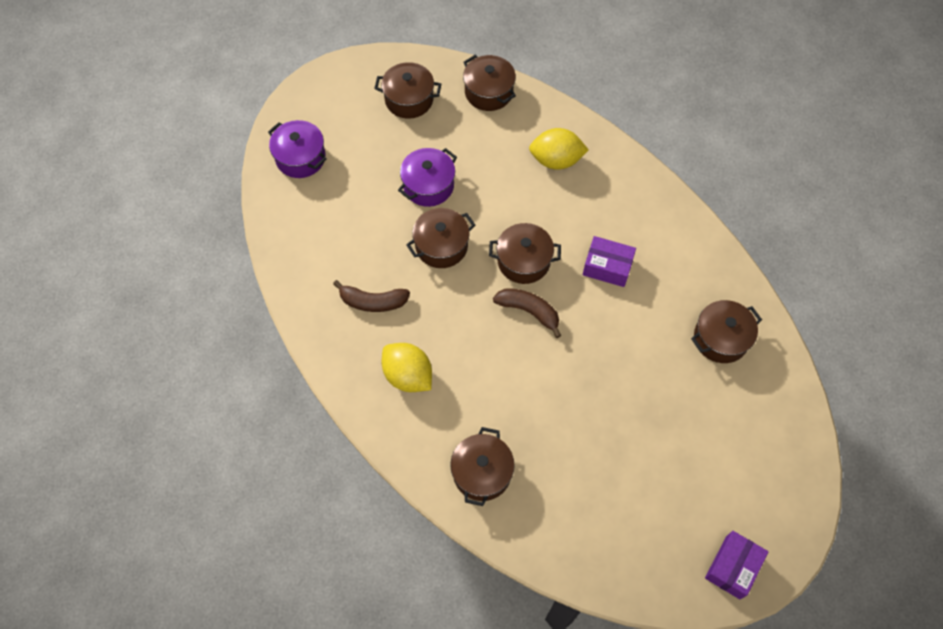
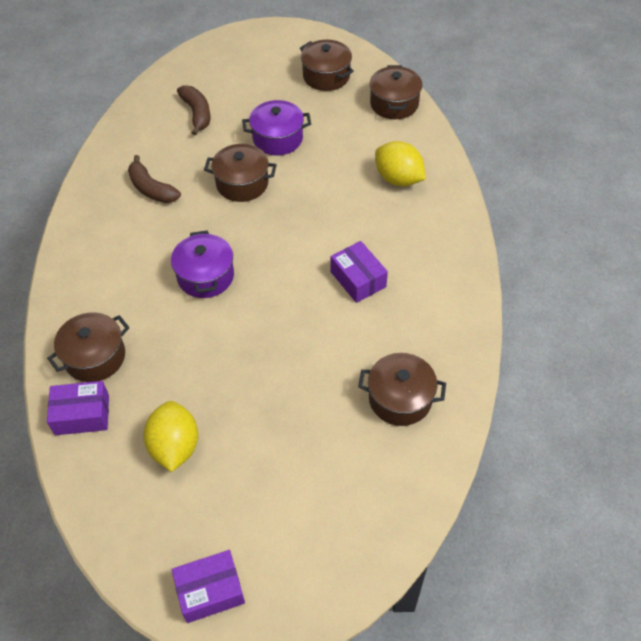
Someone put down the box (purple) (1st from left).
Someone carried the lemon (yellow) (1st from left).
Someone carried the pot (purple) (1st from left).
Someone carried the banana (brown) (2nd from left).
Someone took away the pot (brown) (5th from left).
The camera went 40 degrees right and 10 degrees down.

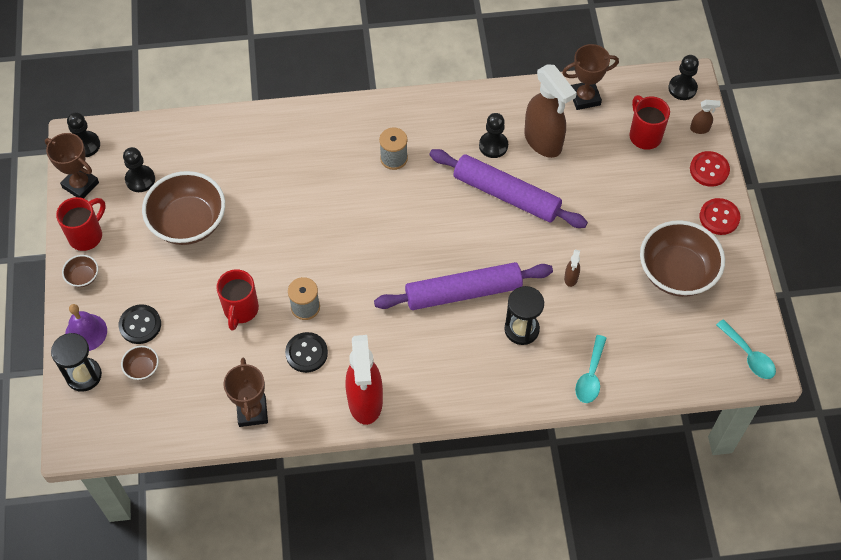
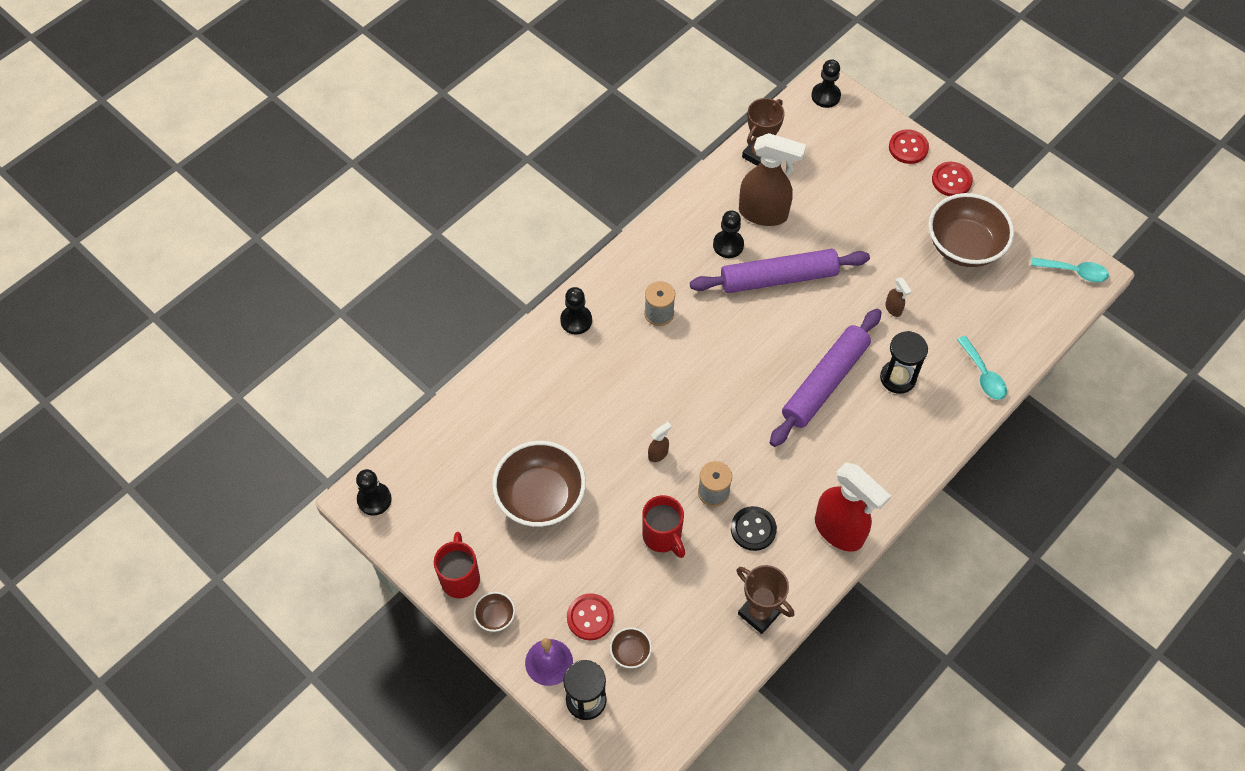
Someone carried the pawn (black) (2nd from left).
Someone repainted the button (black) (1st from left), which became the button (red) (1st from left).
Someone carried the spray bottle (brown) (3rd from left in the first image).
Someone took away the trophy (brown) (1st from left).
Someone took away the mug (red) (3rd from left).
The camera went 40 degrees left and 0 degrees up.

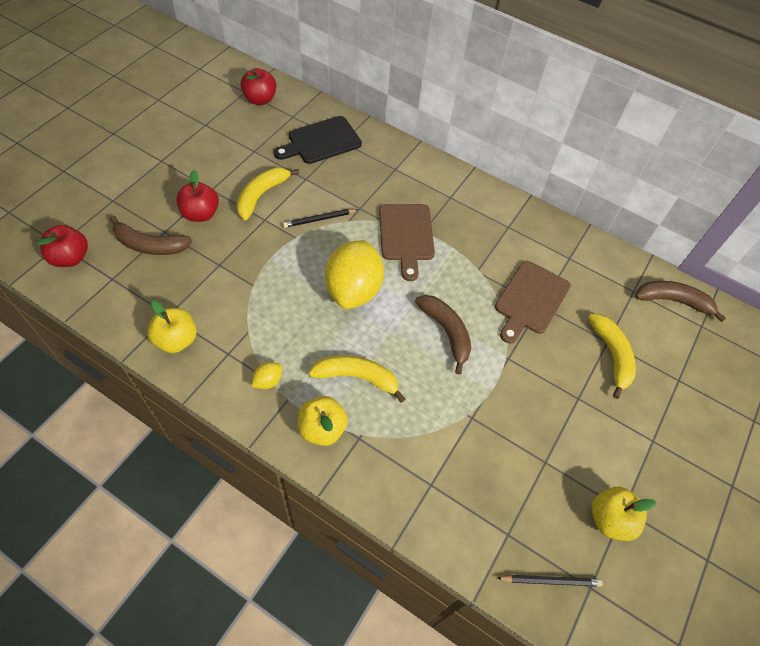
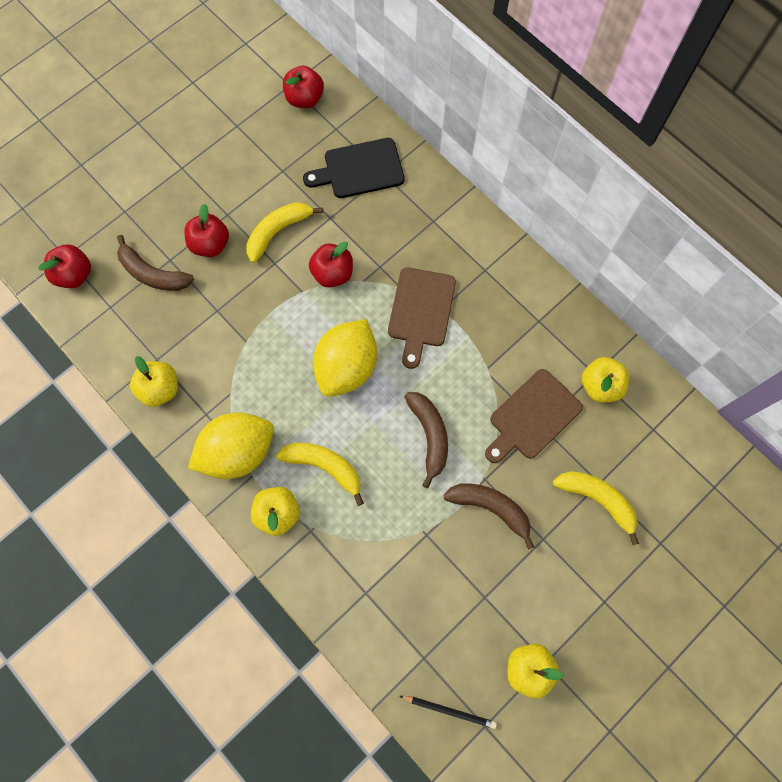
Someone scaled the lemon (yellow) (1st from left) by 2.50.
Someone swapped the pencil (black) (1st from left) for the apple (red) (4th from left).
Someone carried the banana (brown) (3rd from left).
Someone rotated the banana (yellow) (3rd from left) by 60 degrees counterclockwise.
Someone put down the apple (yellow) (4th from left).
The camera went 20 degrees right and 15 degrees up.

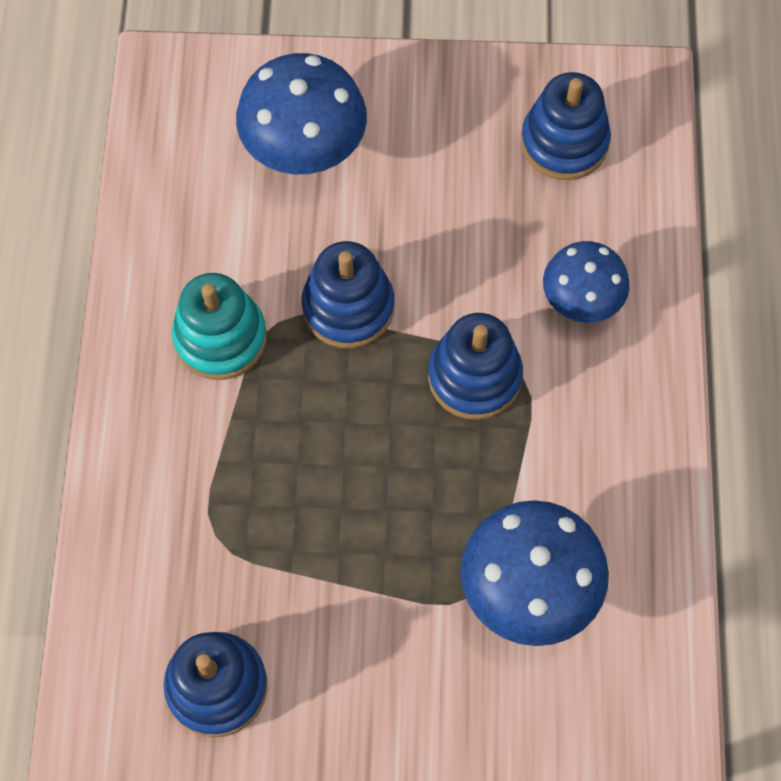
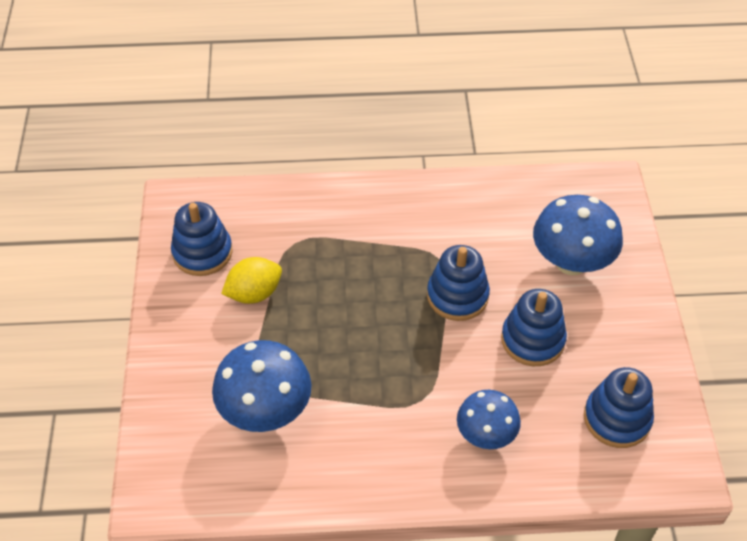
Someone put down the lemon (yellow).
Someone carried the stacking toy (blue) (3rd from left).
Someone took away the stacking toy (turquoise).
The camera went 85 degrees right and 15 degrees down.

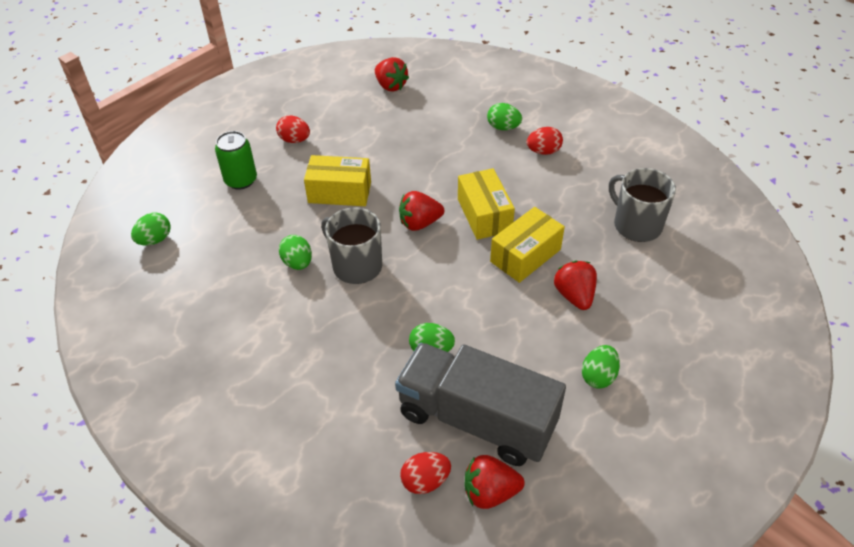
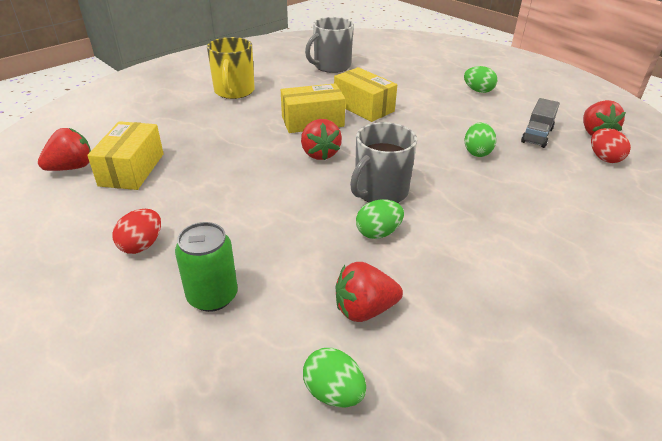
Someone carried the box (yellow) (1st from left).
Someone swapped the egg (red) (3rd from left) for the mug (yellow).
Someone carried the strawberry (red) (4th from left in the first image).
Someone scaled the truck (grey) by 0.46.
Someone took away the egg (green) (4th from left).
The camera went 90 degrees left and 10 degrees down.

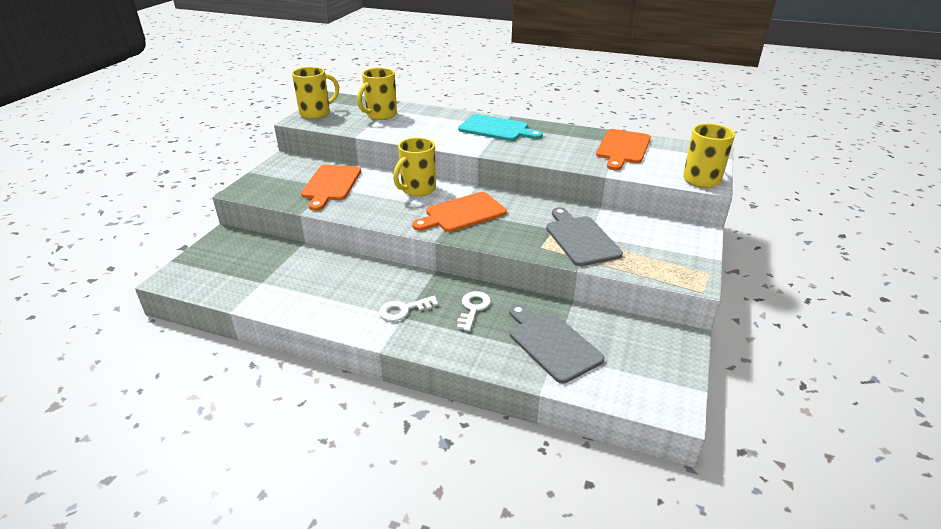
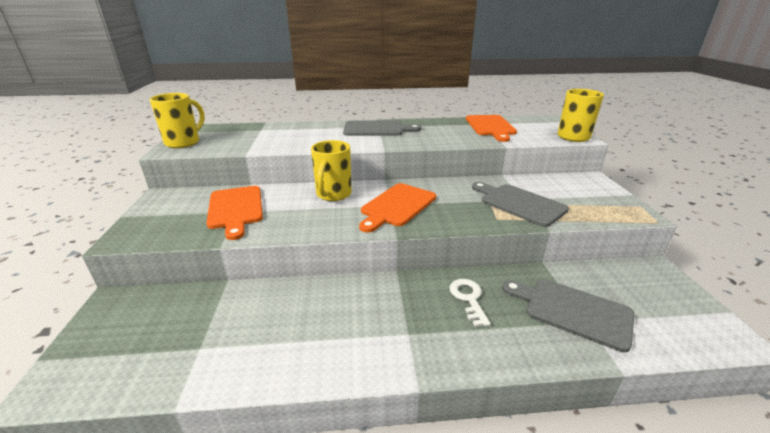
Someone repainted the cutting board (turquoise), which became the cutting board (grey) (1st from left).
Someone took away the mug (yellow) (2nd from left).
Someone took away the key (white) (1st from left).
The camera went 25 degrees left and 5 degrees down.

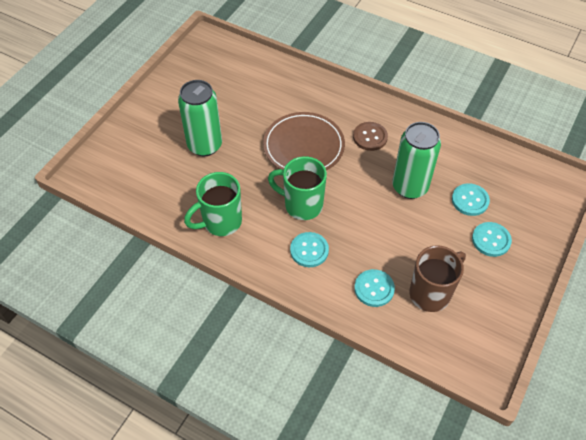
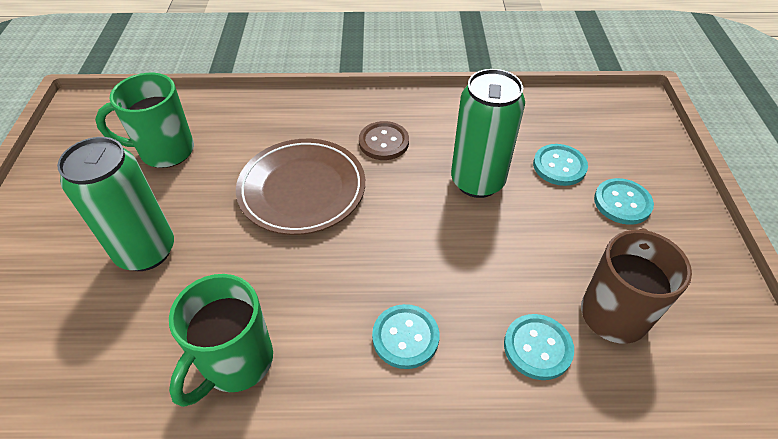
Someone carried the mug (green) (2nd from left in the first image).
The camera went 30 degrees left and 5 degrees down.

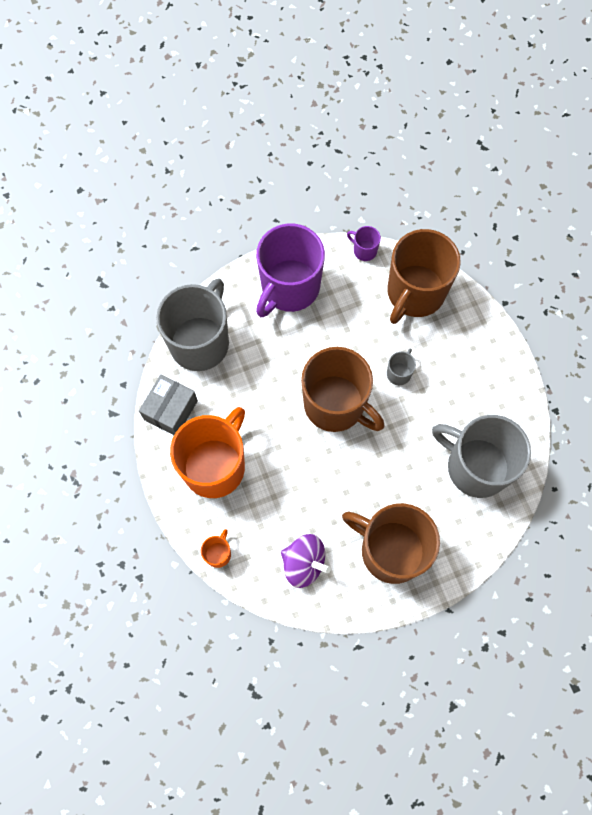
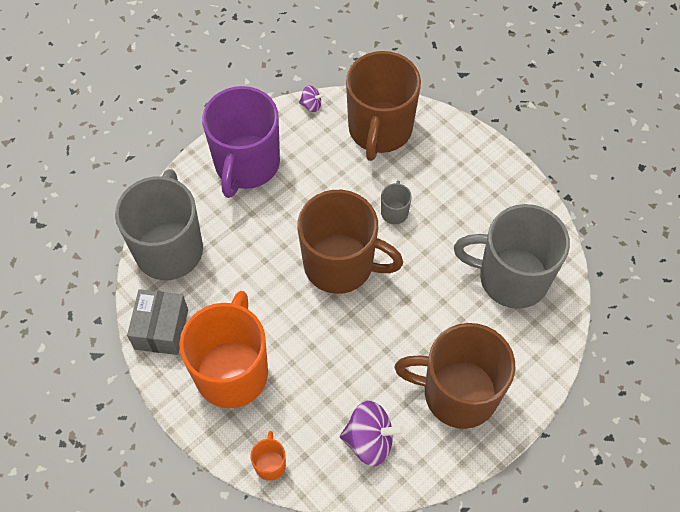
Someone swapped the mug (purple) (2nd from left) for the spinning top (purple) (1st from left).
The camera went 20 degrees left and 10 degrees down.

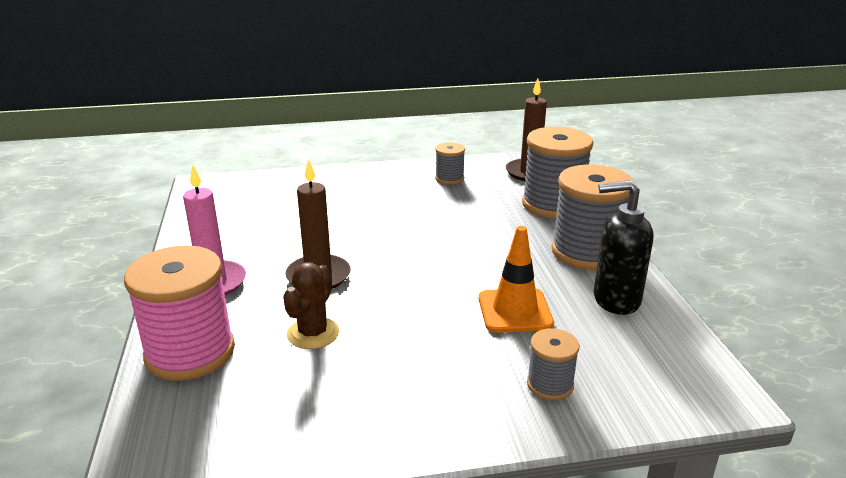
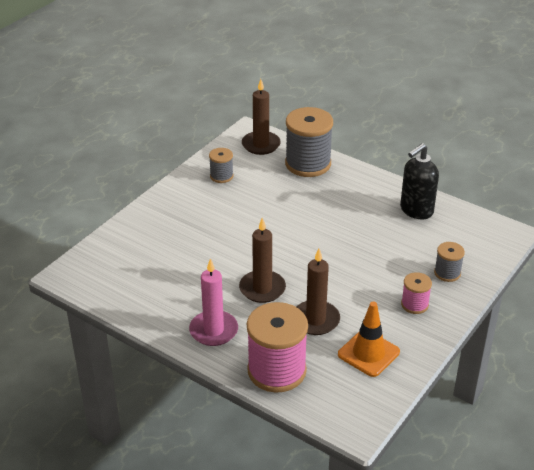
Someone swapped the cactus (brown) for the candle (brown) (3rd from left).
Someone carried the traffic cone (orange).
Someone put down the spool (pink) (2nd from left).
Someone took away the spool (grey) (4th from left).
The camera went 45 degrees left and 10 degrees up.

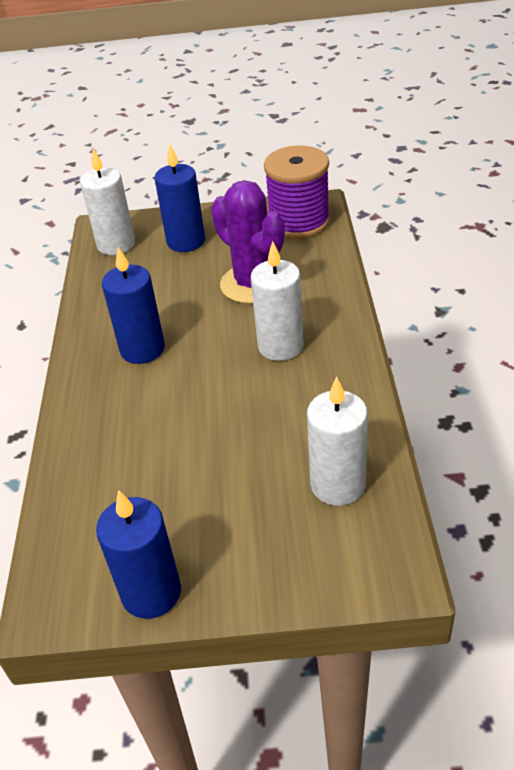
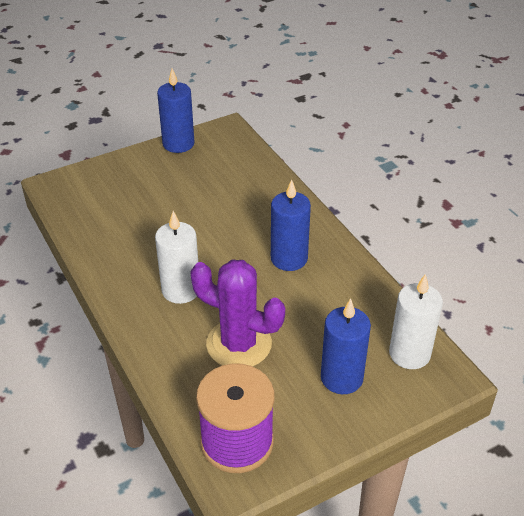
Someone took away the candle (white) (3rd from left).
The camera went 150 degrees right and 0 degrees up.

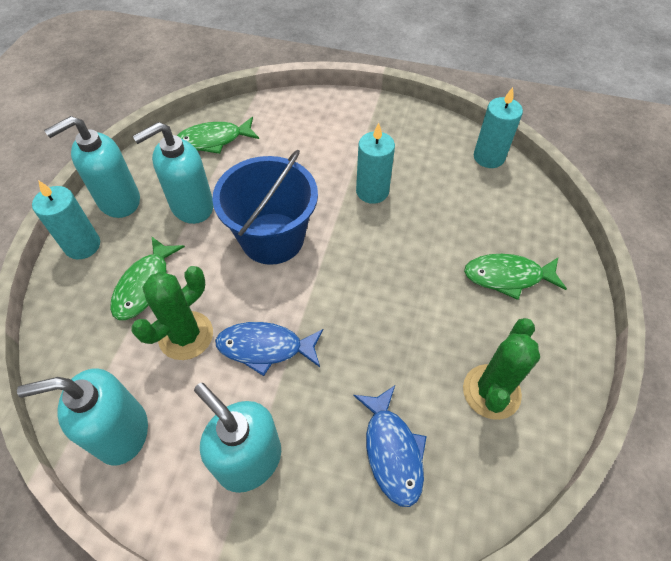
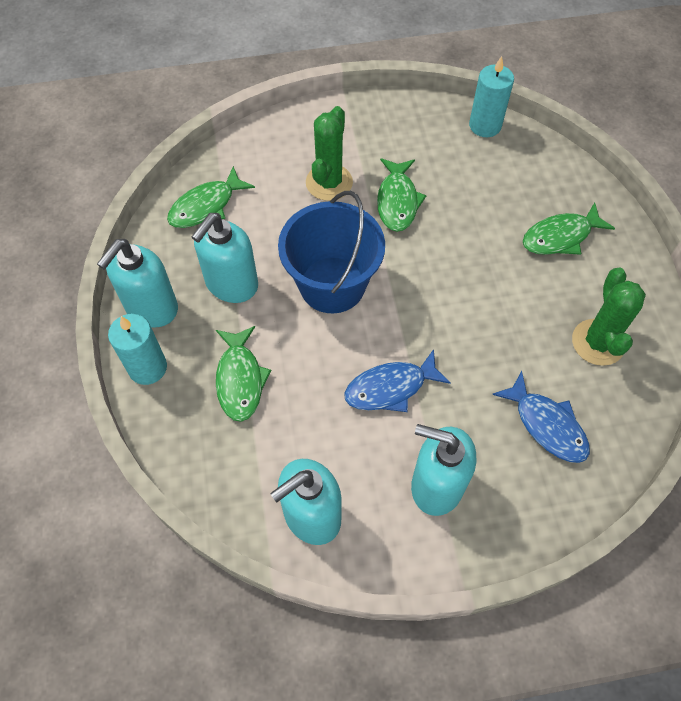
Someone carried the cactus (green) (1st from left).
Someone swapped the candle (turquoise) (2nd from left) for the fish (green) (3rd from left).
The camera went 25 degrees left and 5 degrees up.

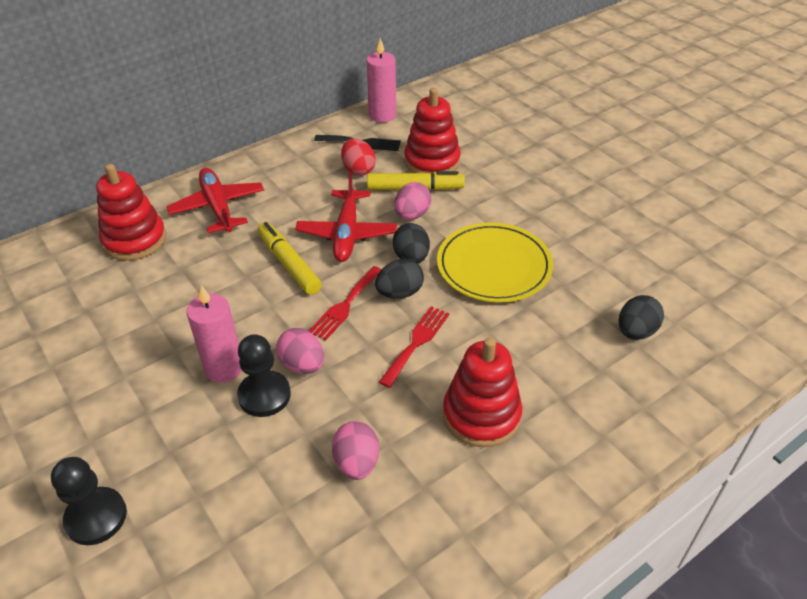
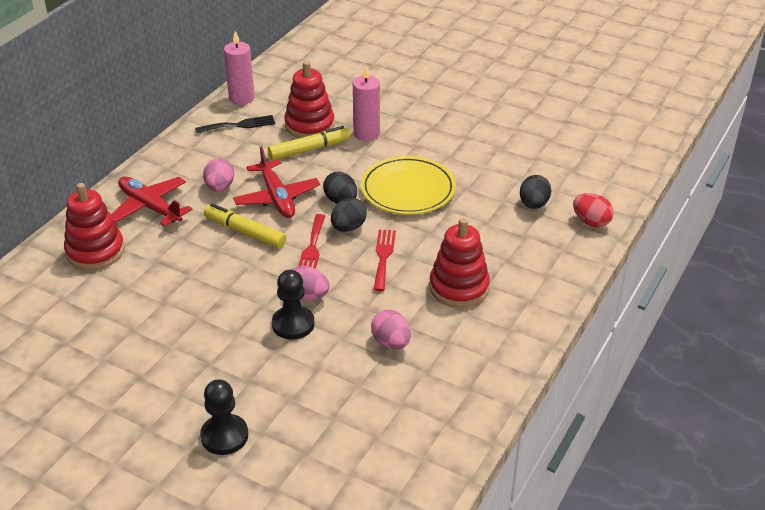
Someone carried the egg (pink) (3rd from left in the first image).
Someone carried the candle (pink) (1st from left in the first image).
Someone carried the egg (red).
The camera went 25 degrees left and 5 degrees down.

